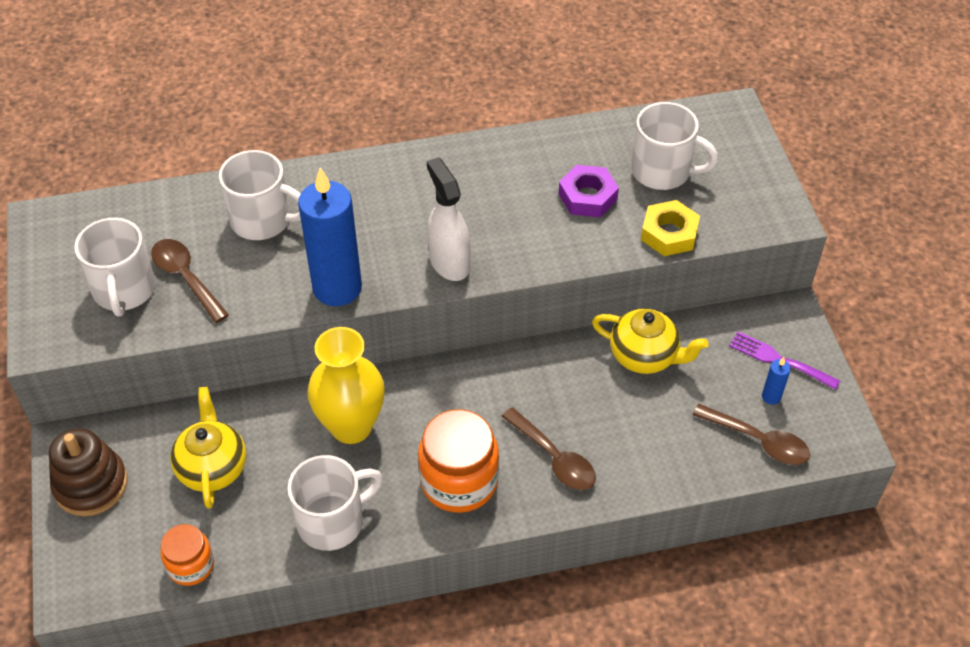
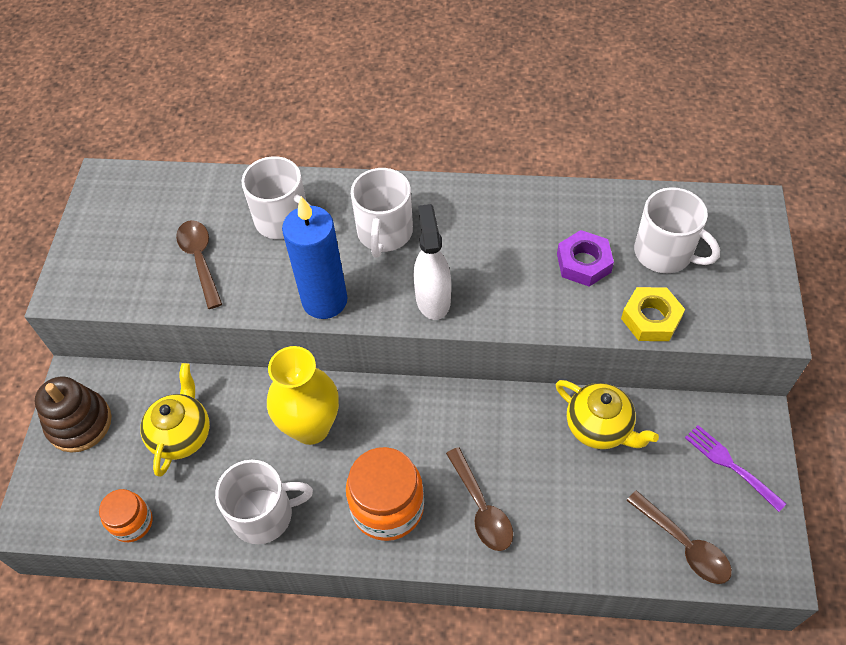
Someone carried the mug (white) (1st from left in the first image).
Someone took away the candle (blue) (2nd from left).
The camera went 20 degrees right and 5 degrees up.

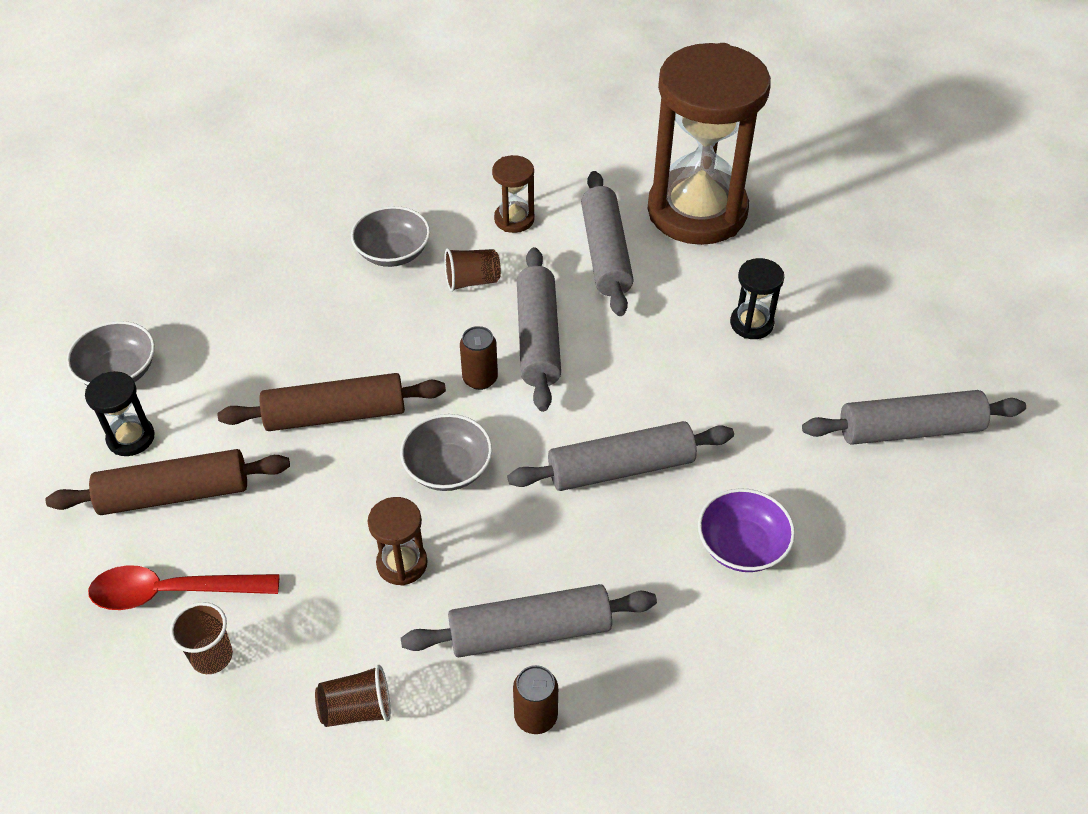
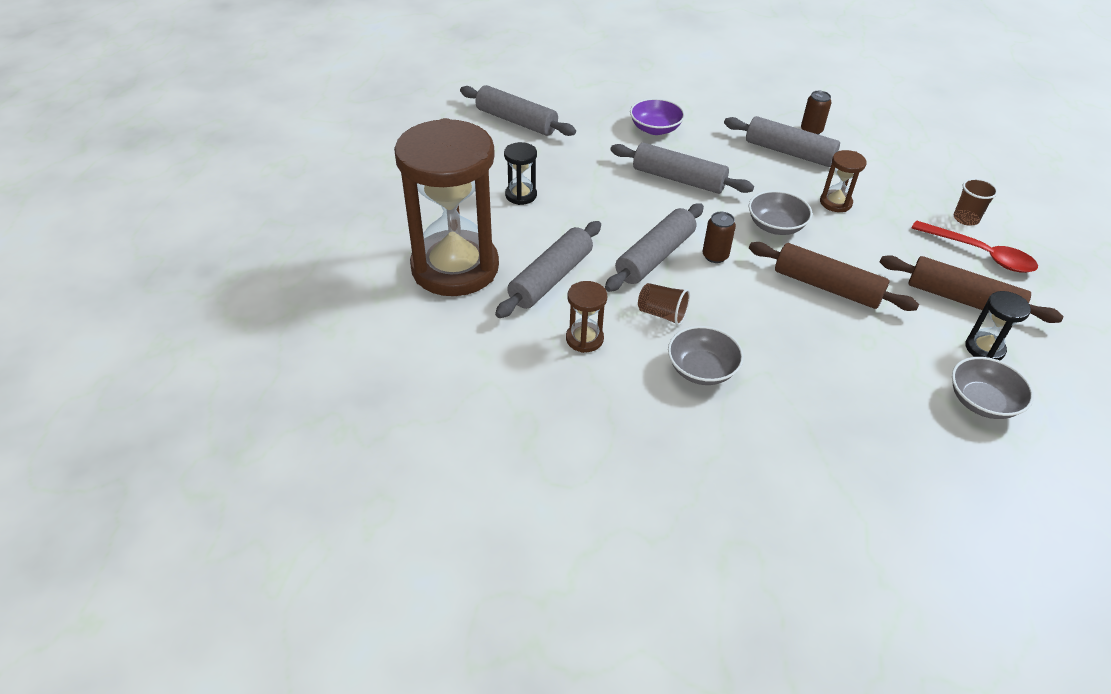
Someone took away the cup (brown) (2nd from left).
The camera went 140 degrees left and 5 degrees down.

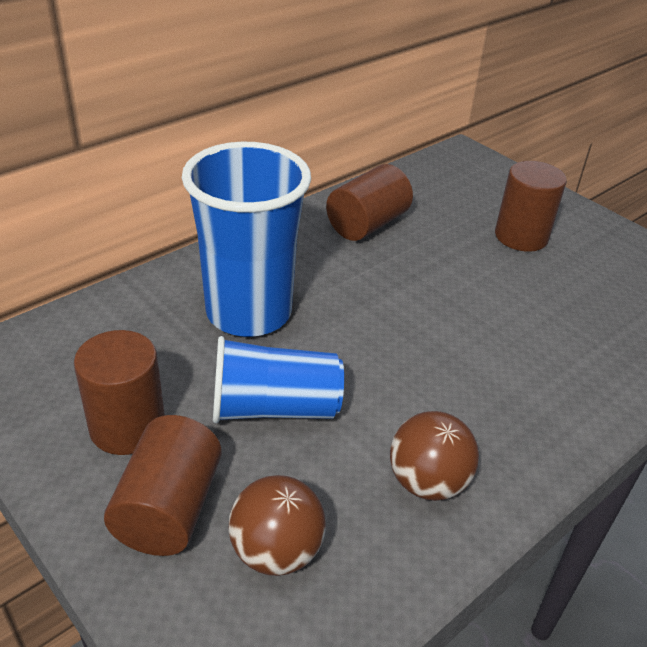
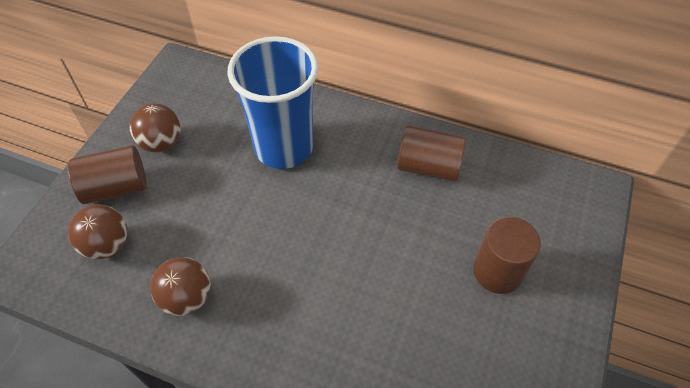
Someone swapped the cylinder (brown) (1st from left) for the ball (brown) (2nd from left).
Someone took away the cup (blue) (2nd from left).
The camera went 65 degrees right and 15 degrees up.

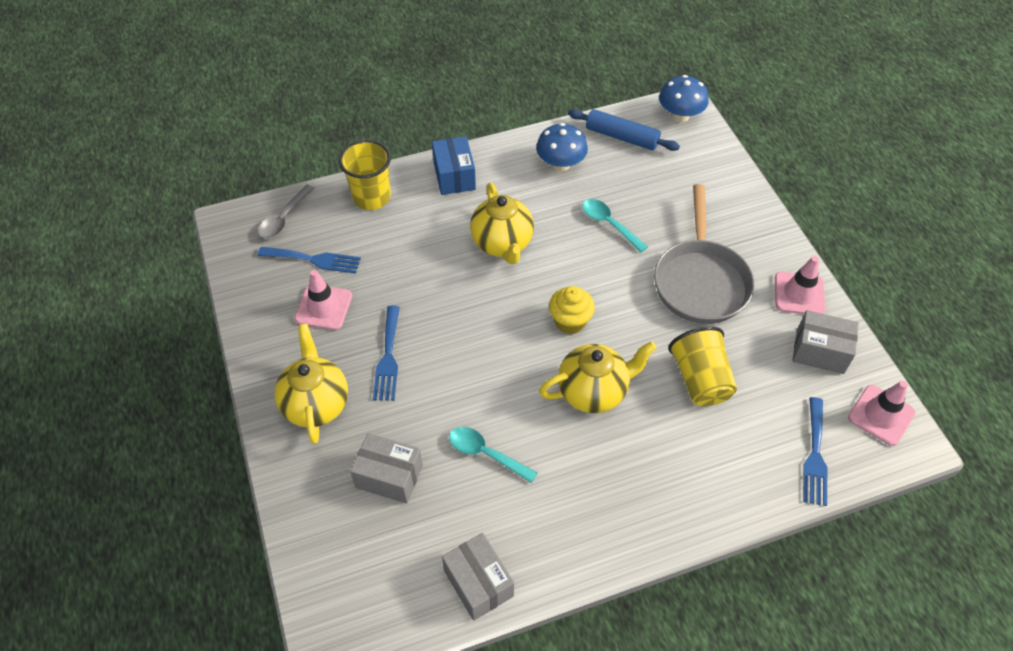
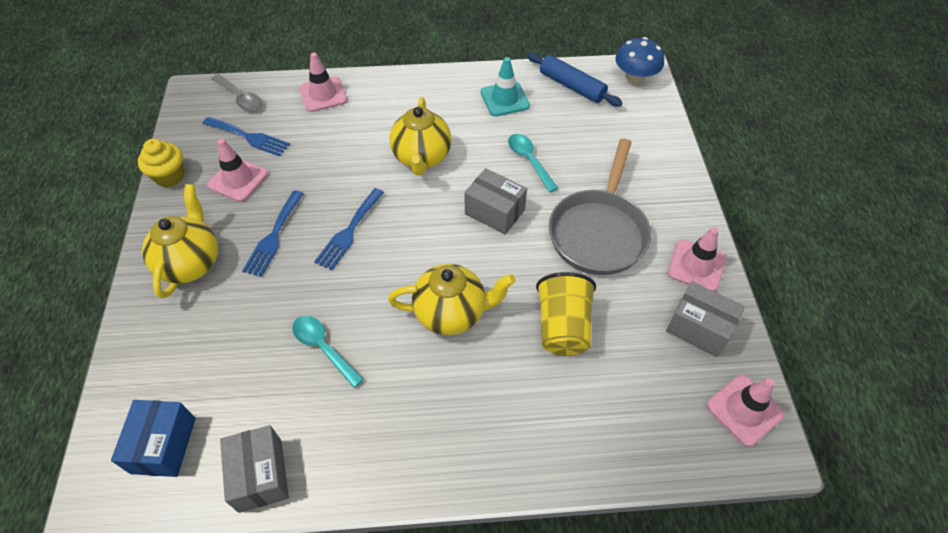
Someone carried the box (blue).
Someone carried the cupcake (yellow).
Someone rotated the spoon (grey) by 90 degrees counterclockwise.
Someone swapped the cup (yellow) (1st from left) for the traffic cone (pink) (2nd from left).
Someone carried the fork (blue) (3rd from left).
Someone carried the box (grey) (1st from left in the first image).
Someone swapped the mushroom (blue) (1st from left) for the traffic cone (turquoise).
The camera went 15 degrees right and 0 degrees up.

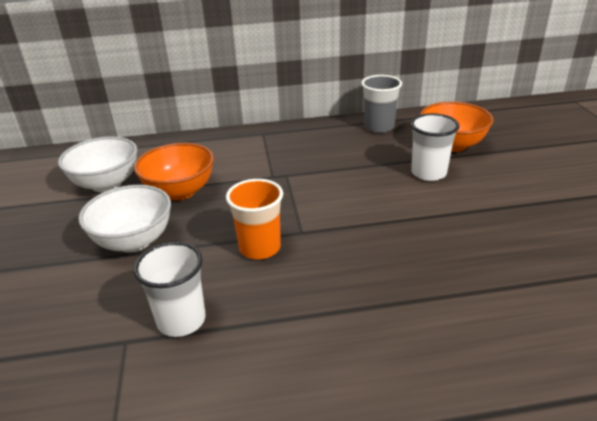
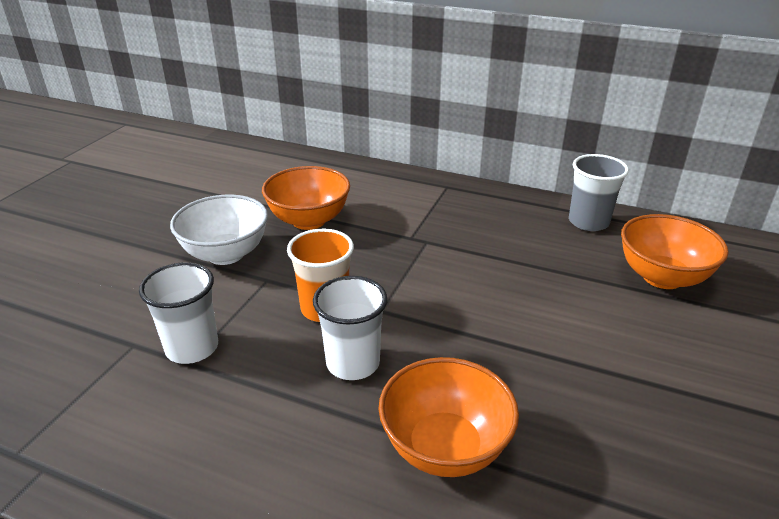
Someone carried the cup (white) (2nd from left).
Someone put down the bowl (orange) (2nd from left).
Someone took away the bowl (white) (1st from left).
The camera went 30 degrees right and 0 degrees up.

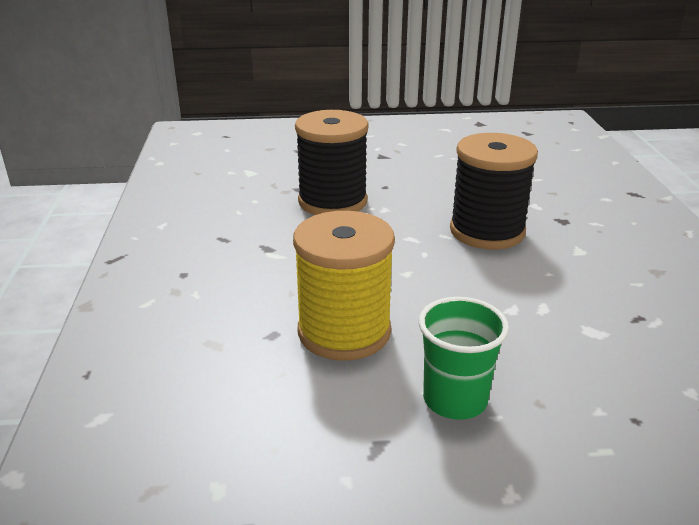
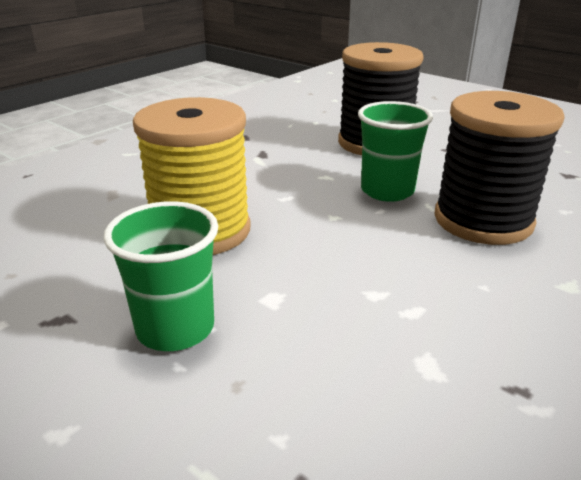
Someone put down the cup (green) (2nd from left).
The camera went 45 degrees right and 0 degrees up.

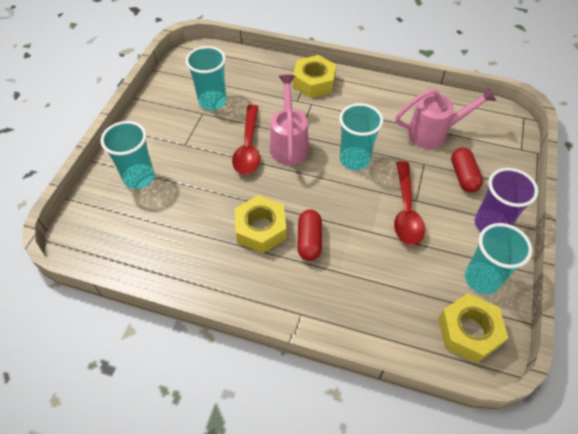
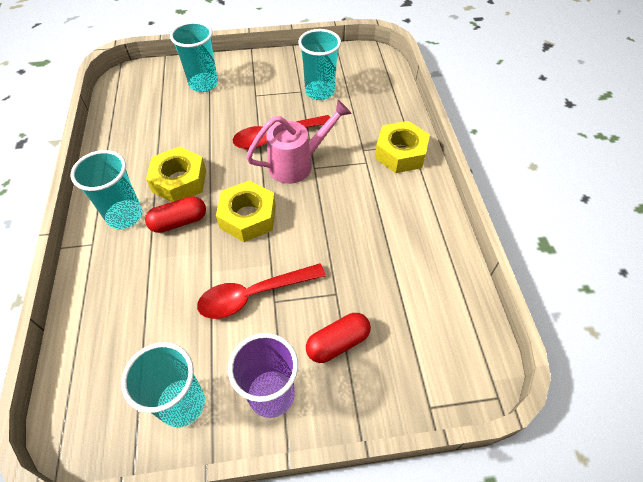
Someone carried the cup (turquoise) (3rd from left in the first image).
Someone carried the nut (yellow) (3rd from left in the first image).
Someone took away the watering can (pink) (2nd from left).
The camera went 65 degrees right and 0 degrees up.

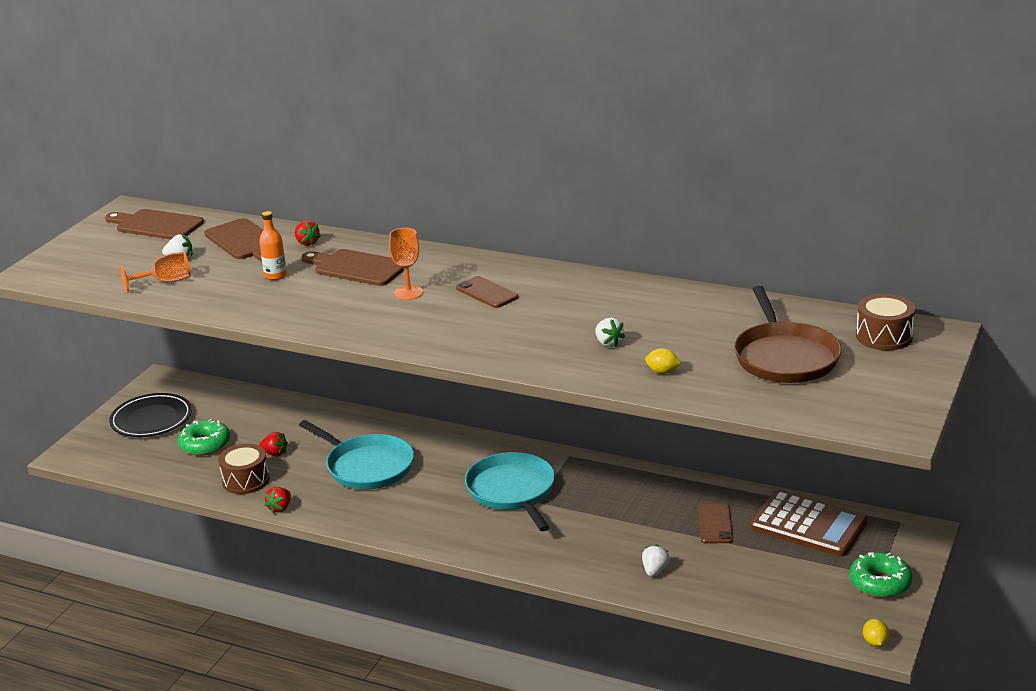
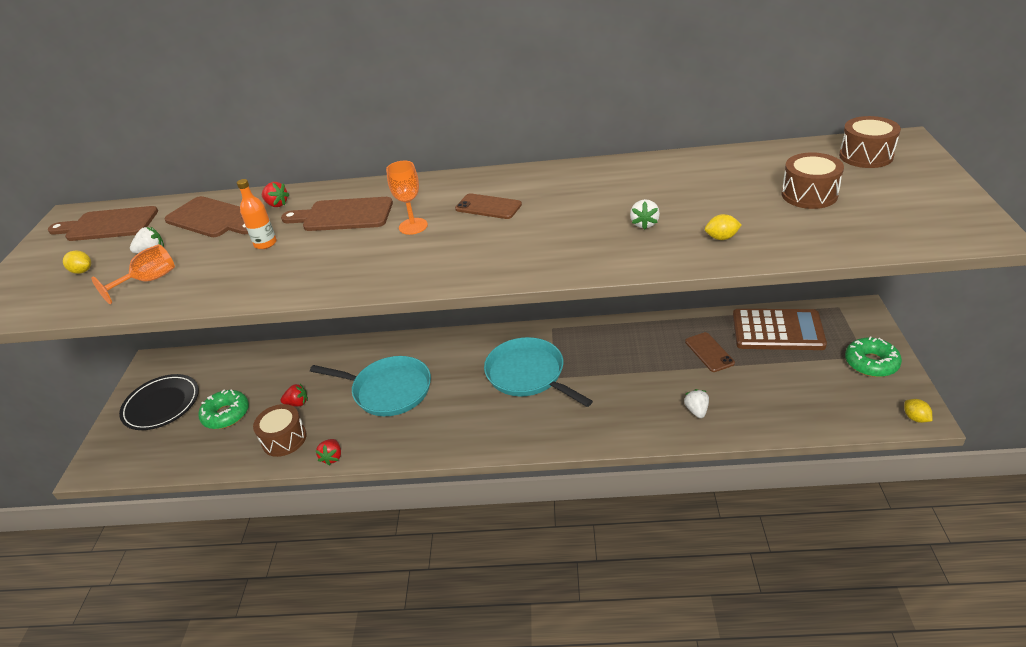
Someone put down the lemon (yellow) (1st from left).
Someone rotated the strawberry (white) (2nd from left) by 60 degrees clockwise.
Someone swapped the pan (brown) for the drum (brown) (2nd from left).
The camera went 20 degrees left and 10 degrees up.

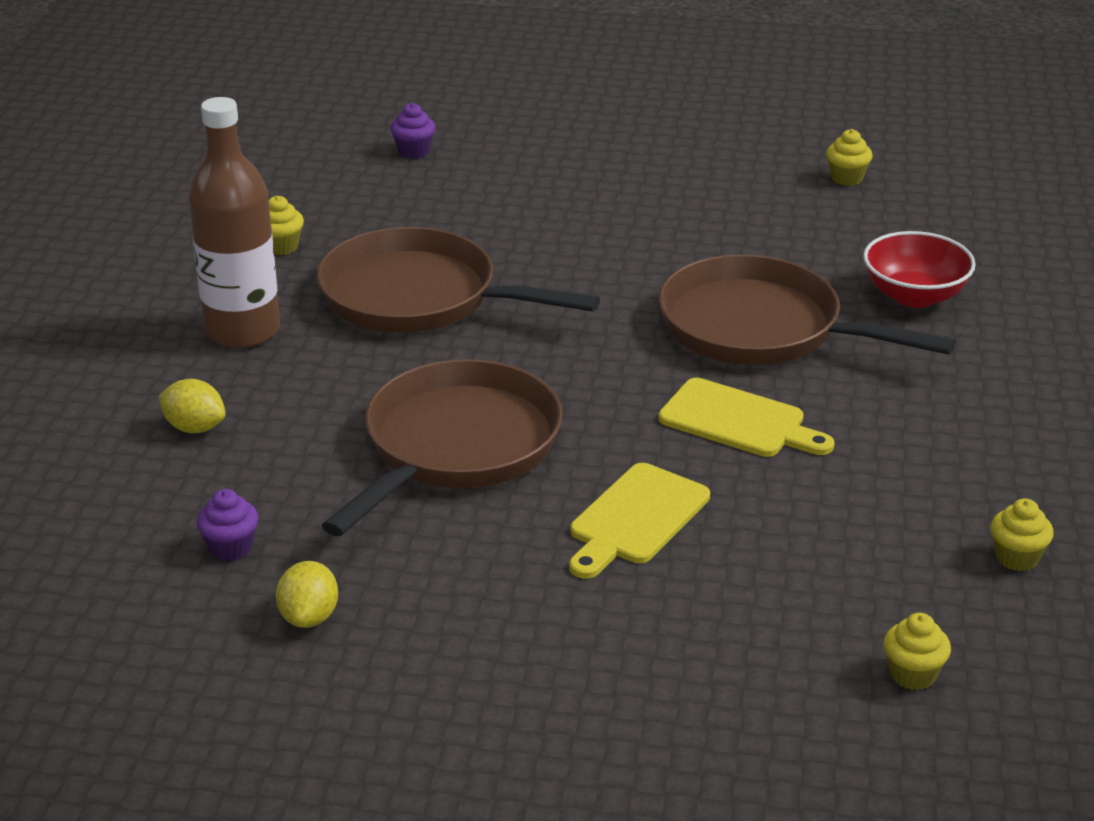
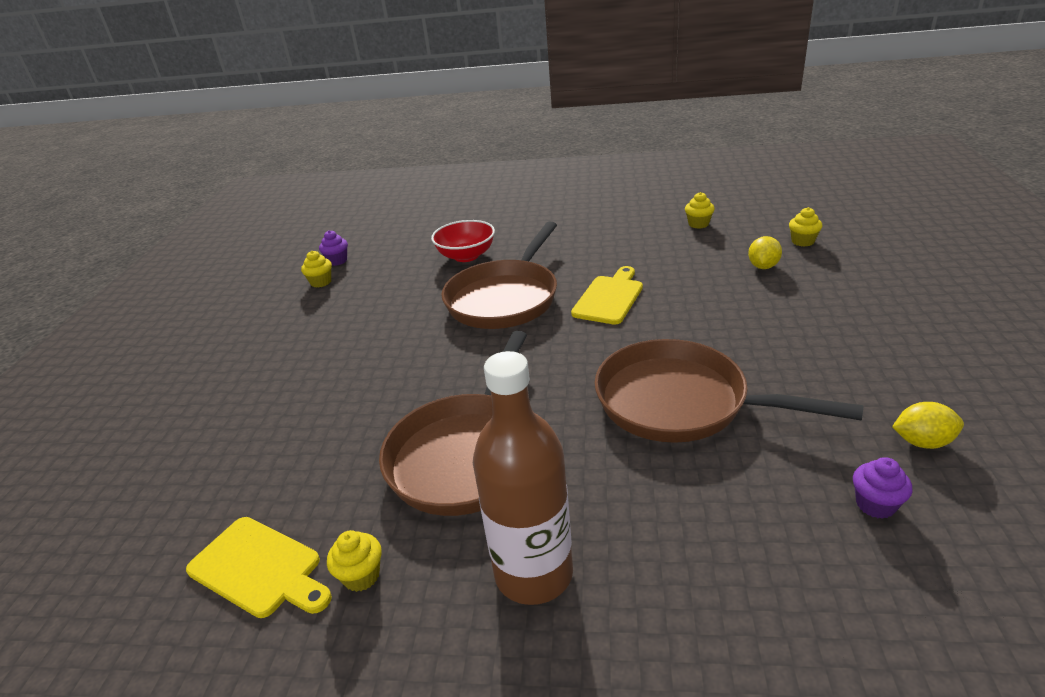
Someone carried the cutting board (yellow) (1st from left).
Someone carried the cupcake (purple) (2nd from left in the first image).
Someone carried the lemon (yellow) (1st from left).
The camera went 90 degrees left and 0 degrees up.

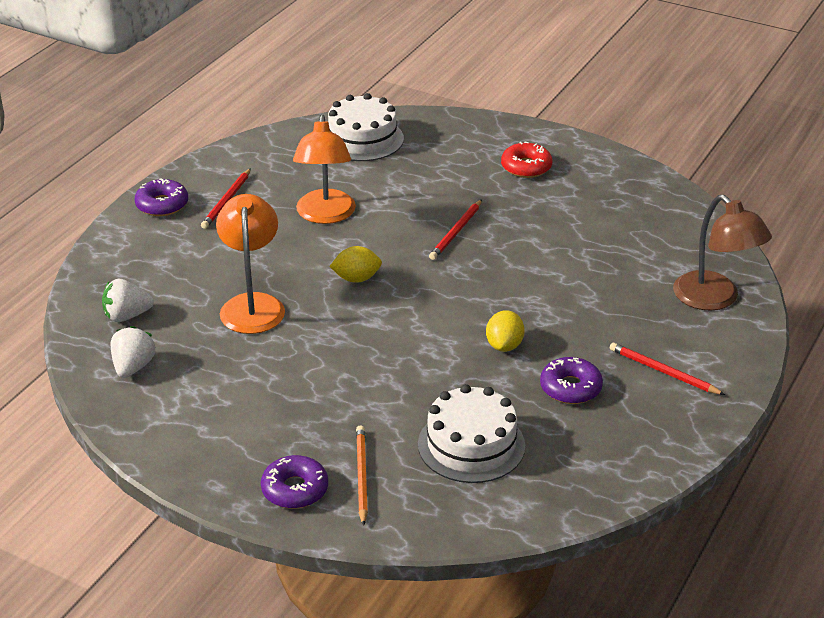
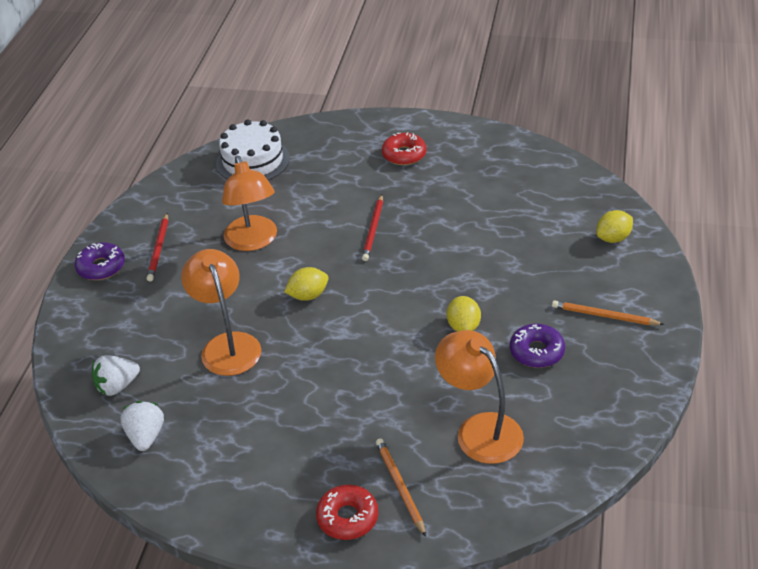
Someone repainted the donut (purple) (2nd from left), which became the donut (red) (1st from left).
Someone swapped the cake (white) (2nd from left) for the lamp (orange) (3rd from left).
Someone repainted the pencil (red) (3rd from left), which became the pencil (orange) (2nd from left).
Someone swapped the lamp (brown) for the lemon (yellow) (3rd from left).
The camera went 15 degrees left and 5 degrees up.

